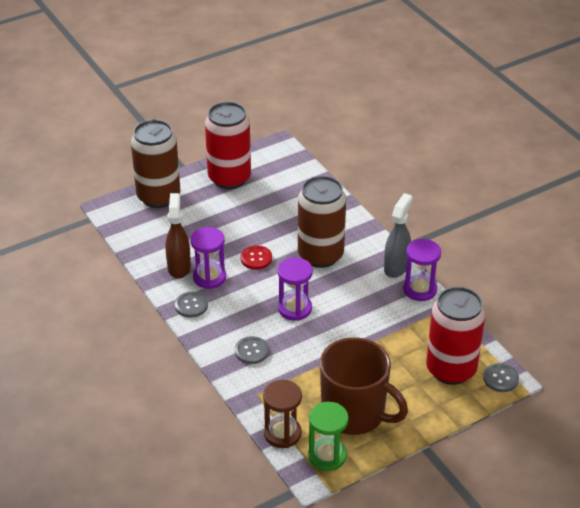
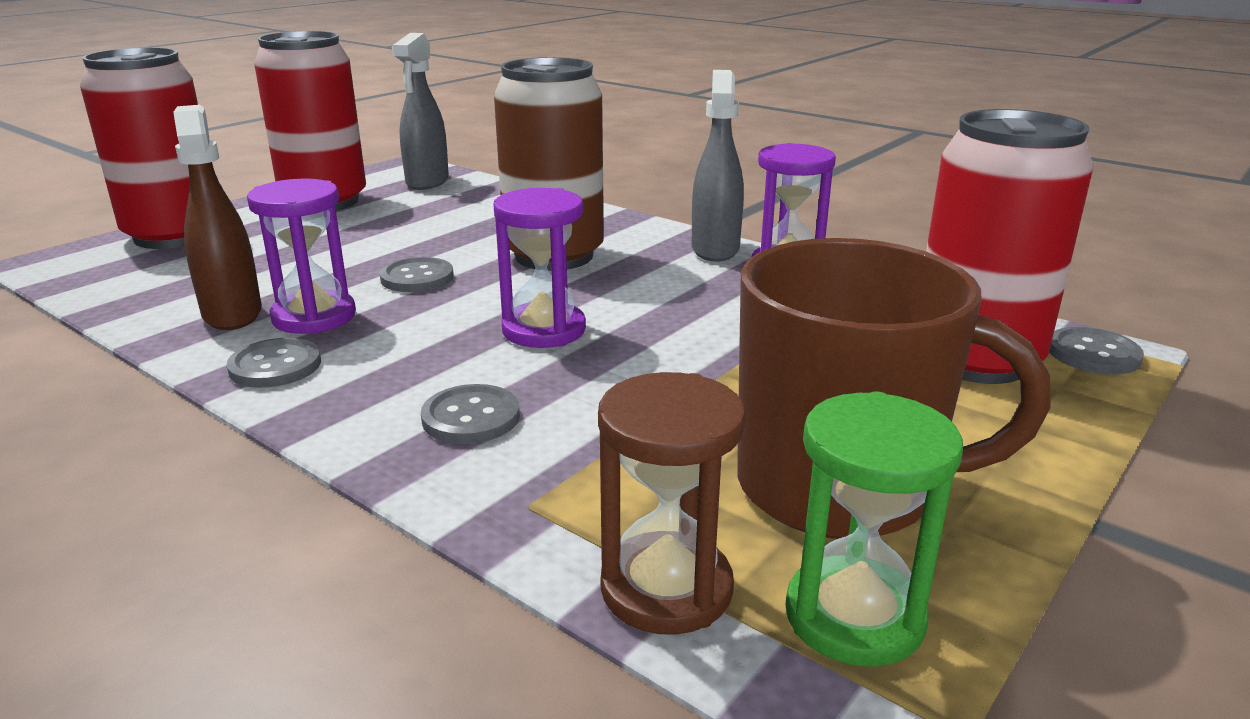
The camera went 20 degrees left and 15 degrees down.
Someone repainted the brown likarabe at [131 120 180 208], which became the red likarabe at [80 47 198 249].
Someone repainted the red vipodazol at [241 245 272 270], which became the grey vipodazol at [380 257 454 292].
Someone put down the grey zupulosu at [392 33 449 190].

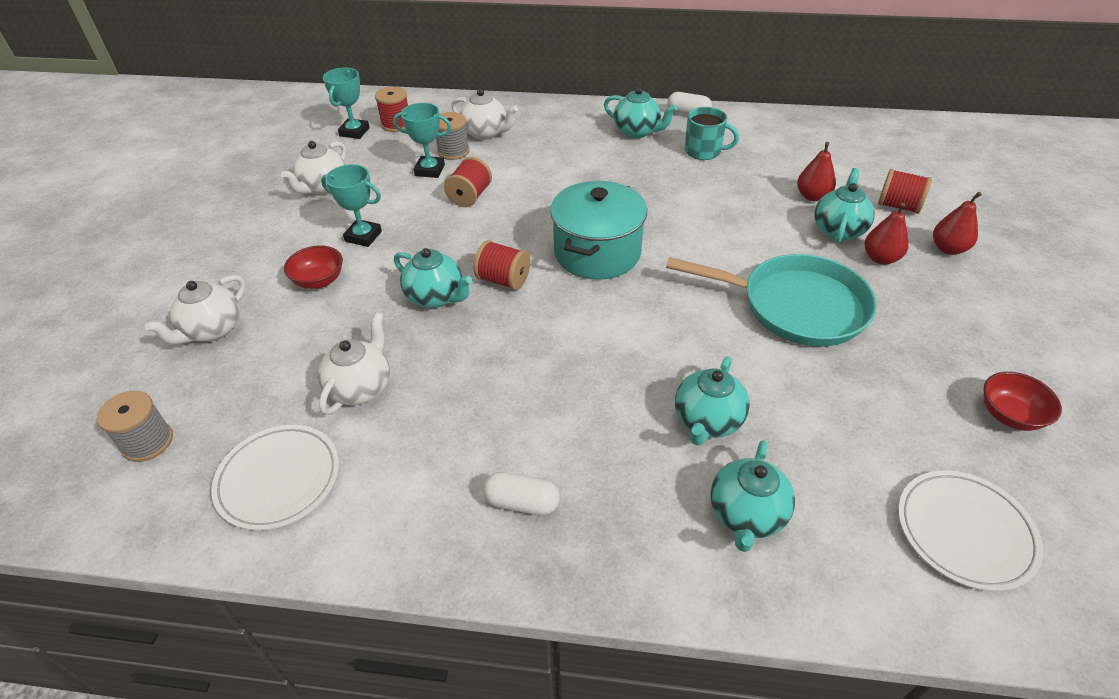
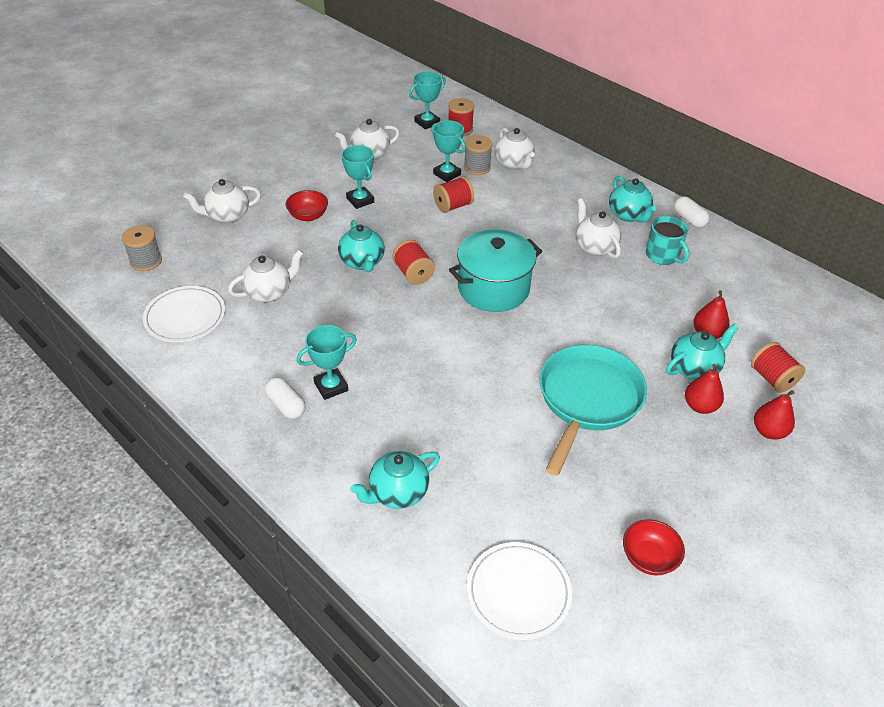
The camera went 35 degrees right and 0 degrees up.
Someone put down the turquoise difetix at [297 325 357 400].
Someone rotated the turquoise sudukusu at [666 254 877 347] by 120 degrees counterclockwise.
Someone put down the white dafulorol at [576 198 621 258].
Someone took away the turquoise dafulorol at [675 356 750 445].

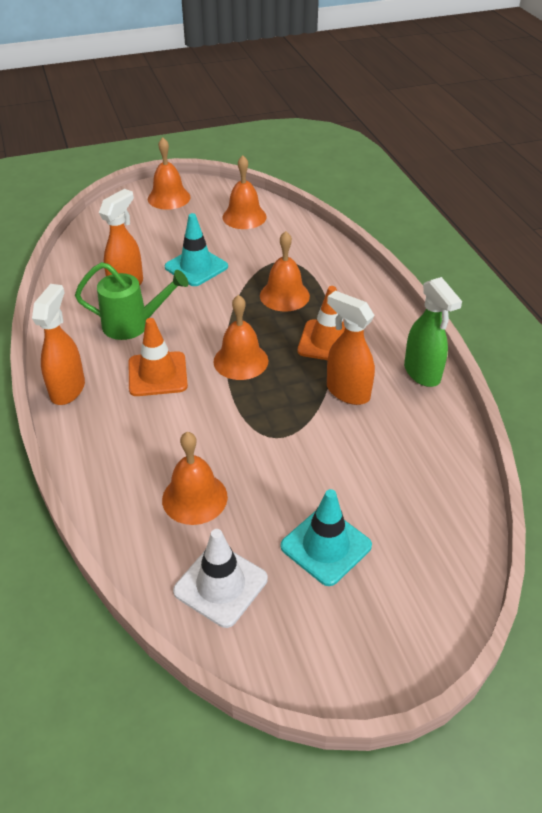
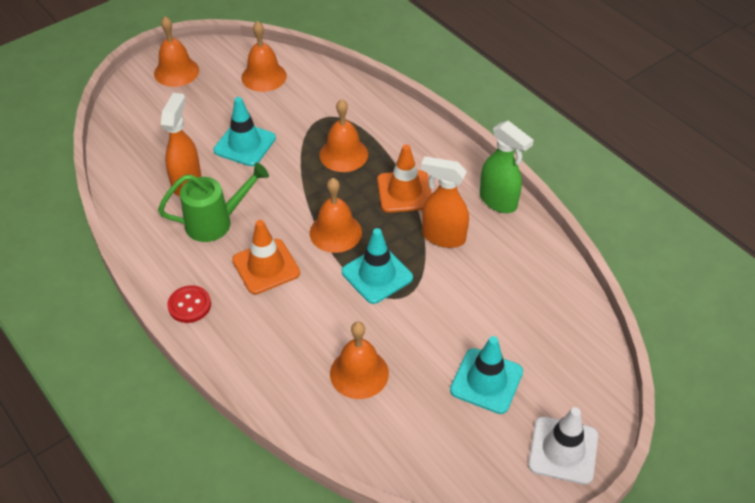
The camera went 20 degrees left and 5 degrees up.
Someone swapped the orange zupulosu at [32 284 85 405] for the red vipodazol at [167 285 211 323].
Someone put down the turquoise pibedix at [342 228 413 304].
Someone carried the white pibedix from [173 529 268 628] to [528 407 598 485].

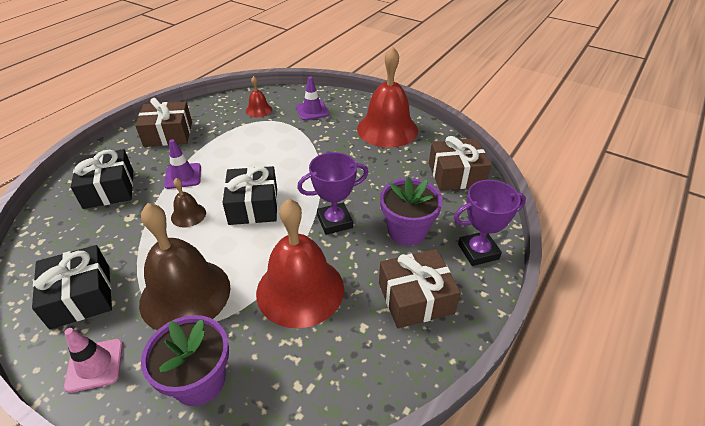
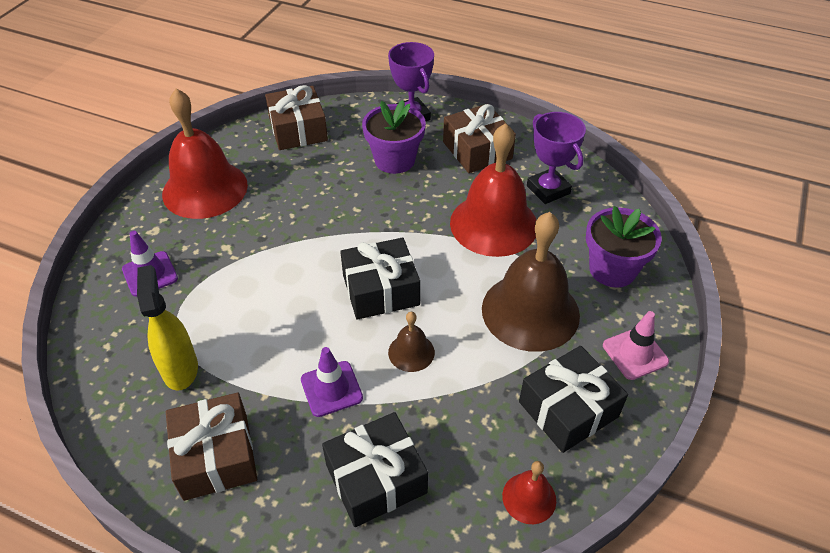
The camera went 100 degrees left and 5 degrees up.
Someone put down the yellow zupulosu at [137 265 198 391].
Someone carried the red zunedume from [246 76 272 117] to [502 461 556 524].
Someone carried the purple difetix from [297 152 368 235] to [527 112 586 204].

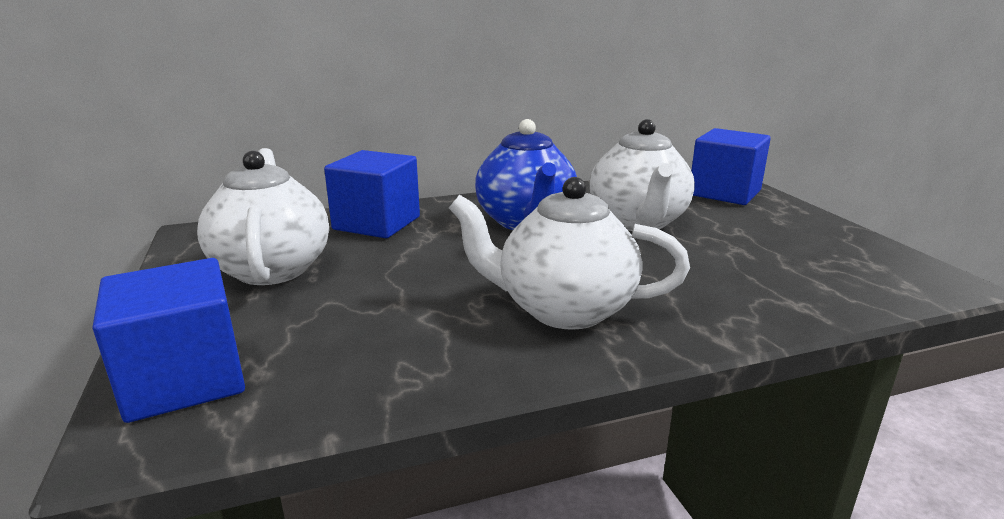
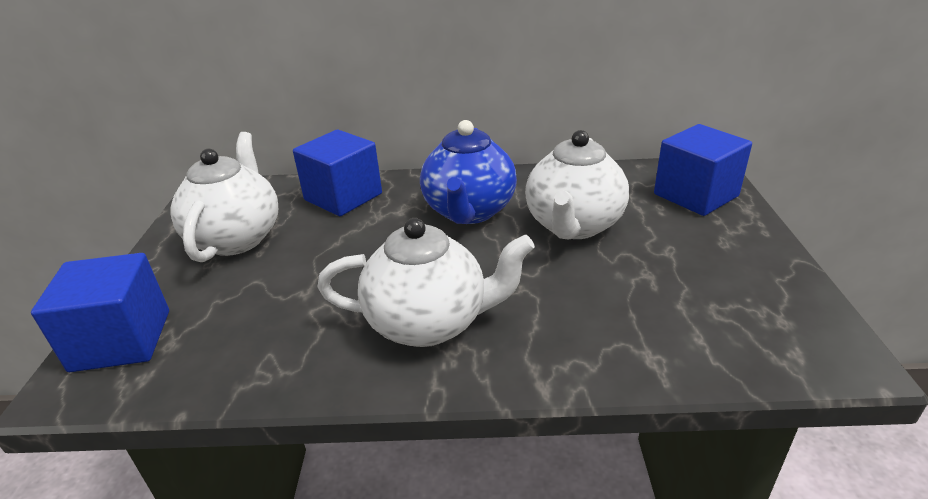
The camera went 20 degrees right and 10 degrees up.
Someone rotated the white dafulorol at [449 177 690 330] by 150 degrees clockwise.

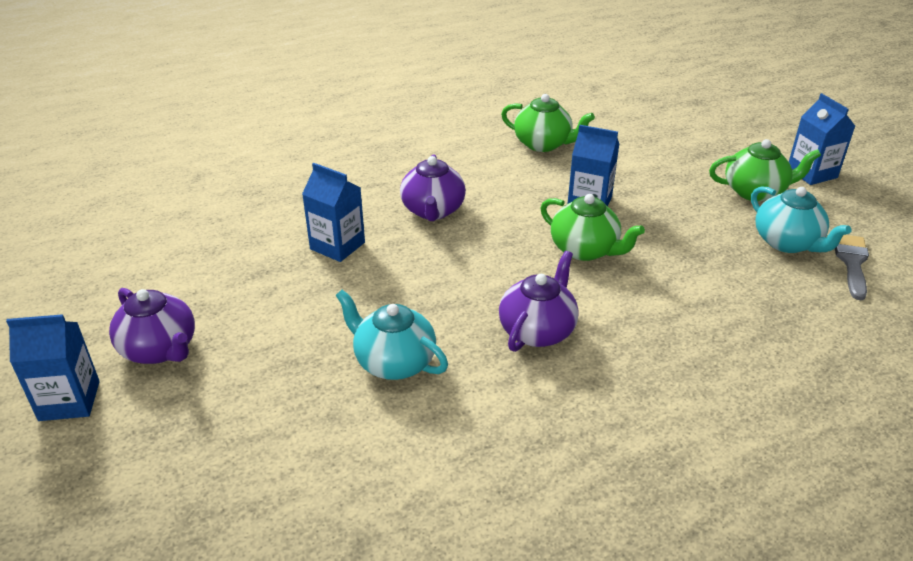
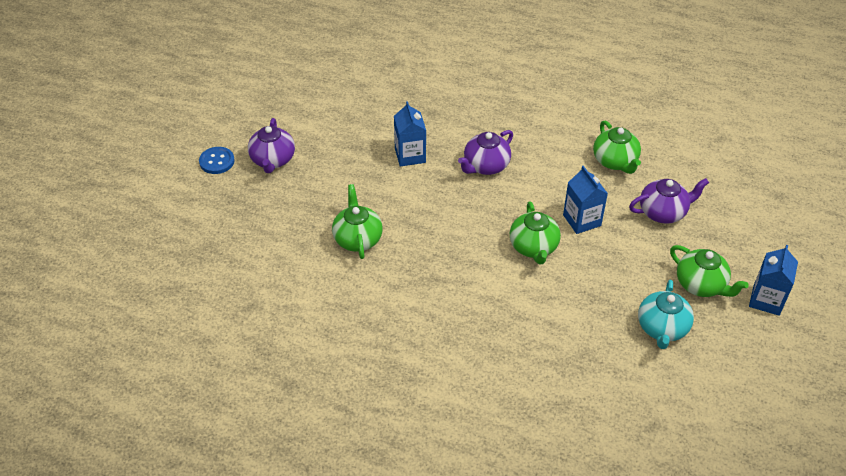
The camera went 45 degrees right and 10 degrees up.
Someone swapped the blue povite at [6 314 100 421] for the blue vipodazol at [199 147 235 174].
Someone repainted the turquoise dafulorol at [335 289 448 380], which became the green dafulorol at [332 184 383 259].
Someone carried the purple dafulorol from [499 251 579 352] to [629 178 709 224].
Someone took away the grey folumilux at [835 235 869 300].

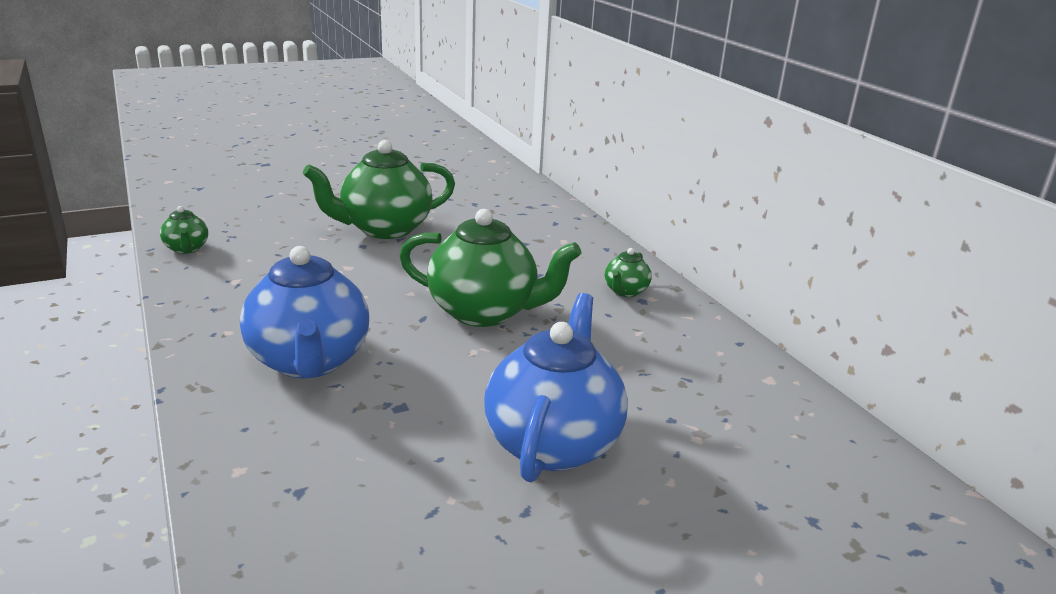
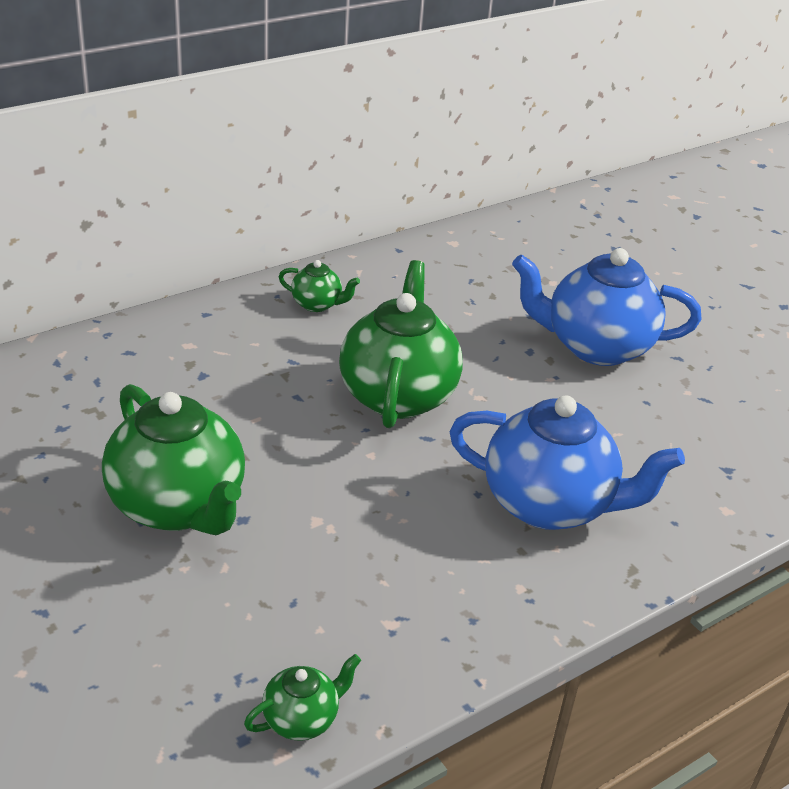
The camera went 100 degrees left and 10 degrees up.
Someone rotated the blue dafulorol at [240 246 369 378] by 45 degrees clockwise.

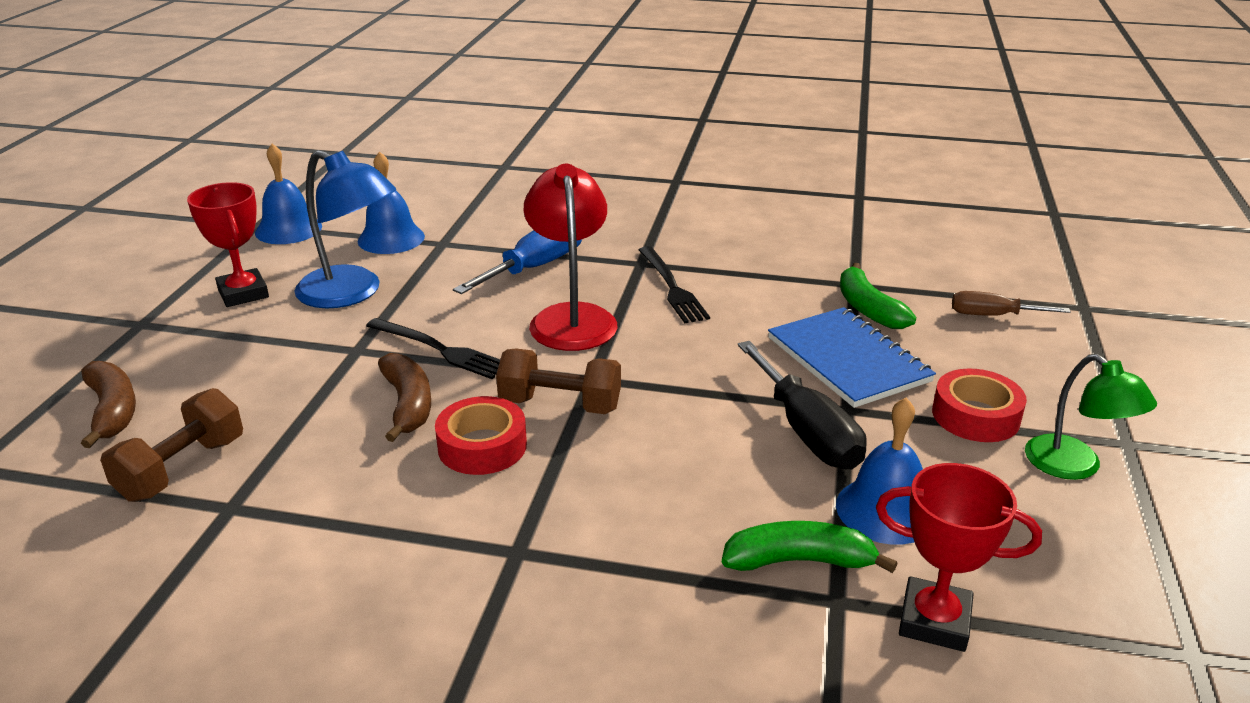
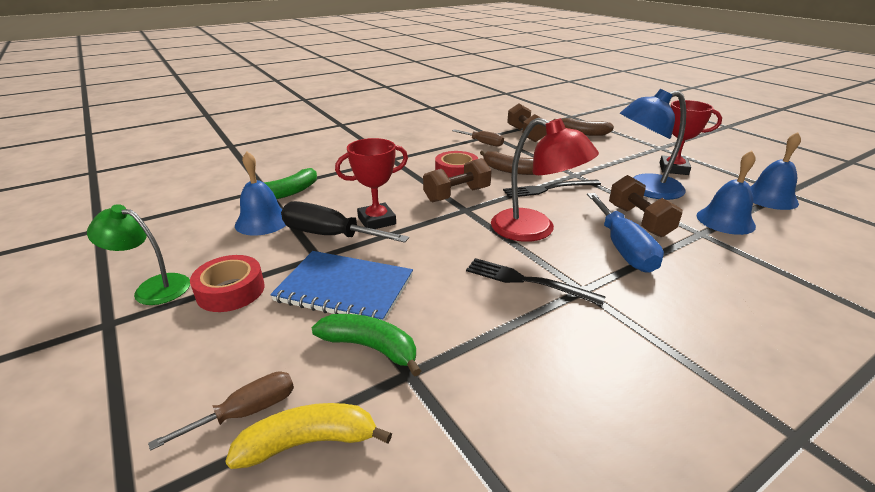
The camera went 135 degrees right and 0 degrees up.
Someone put down the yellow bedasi at [225 403 392 469].
Someone carried the red difetix from [876 463 1042 652] to [335 138 408 229].
Someone put down the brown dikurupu at [452 130 504 147].
Someone put down the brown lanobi at [609 175 682 237].

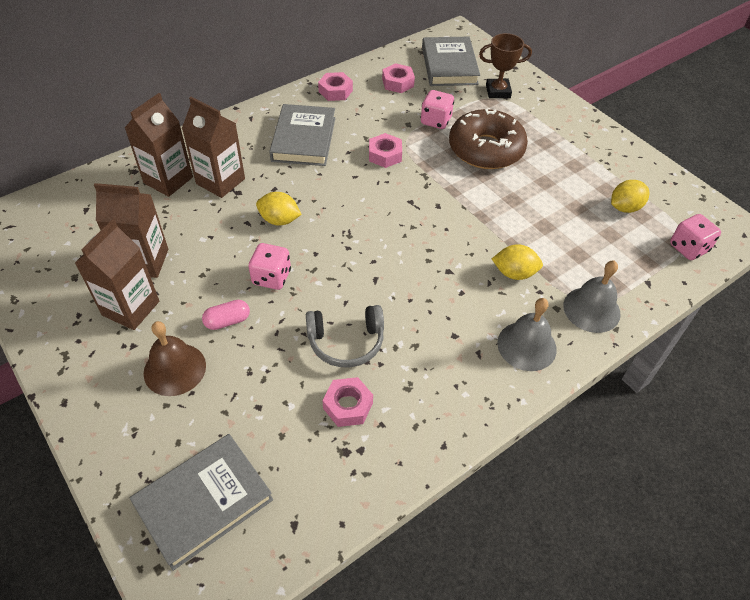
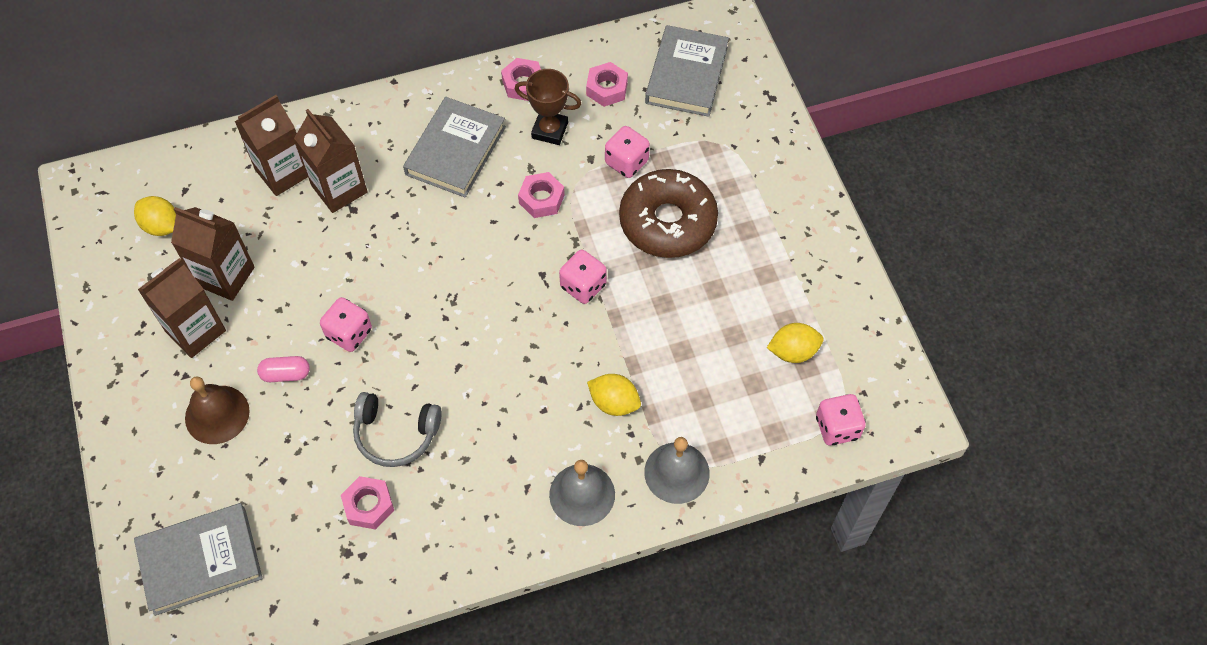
The camera went 20 degrees right and 10 degrees up.
Someone carried the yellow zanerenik from [256 192 302 225] to [134 196 176 236].
Someone carried the brown difetix from [479 33 532 98] to [515 69 581 145].
Someone put down the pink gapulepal at [559 250 607 304].

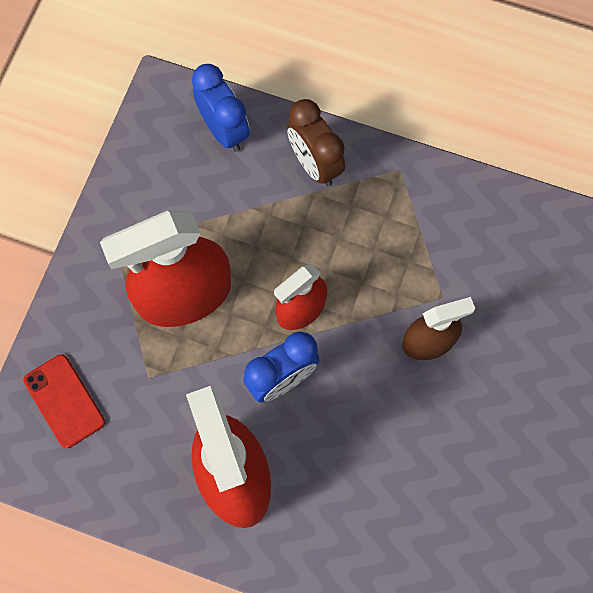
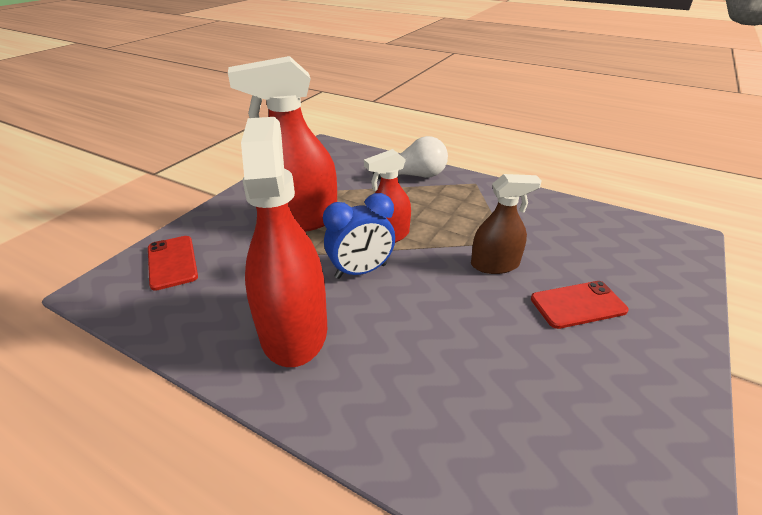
The camera went 10 degrees right and 35 degrees down.
Someone swapped the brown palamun at [287 99 345 186] for the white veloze at [373 136 448 179].
Someone put down the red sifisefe at [531 281 629 329].
Someone took away the blue palamun at [192 64 250 152].

